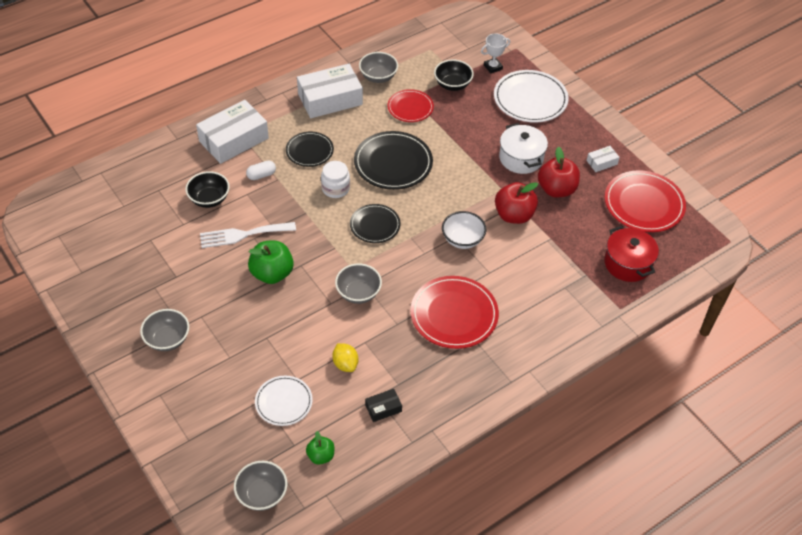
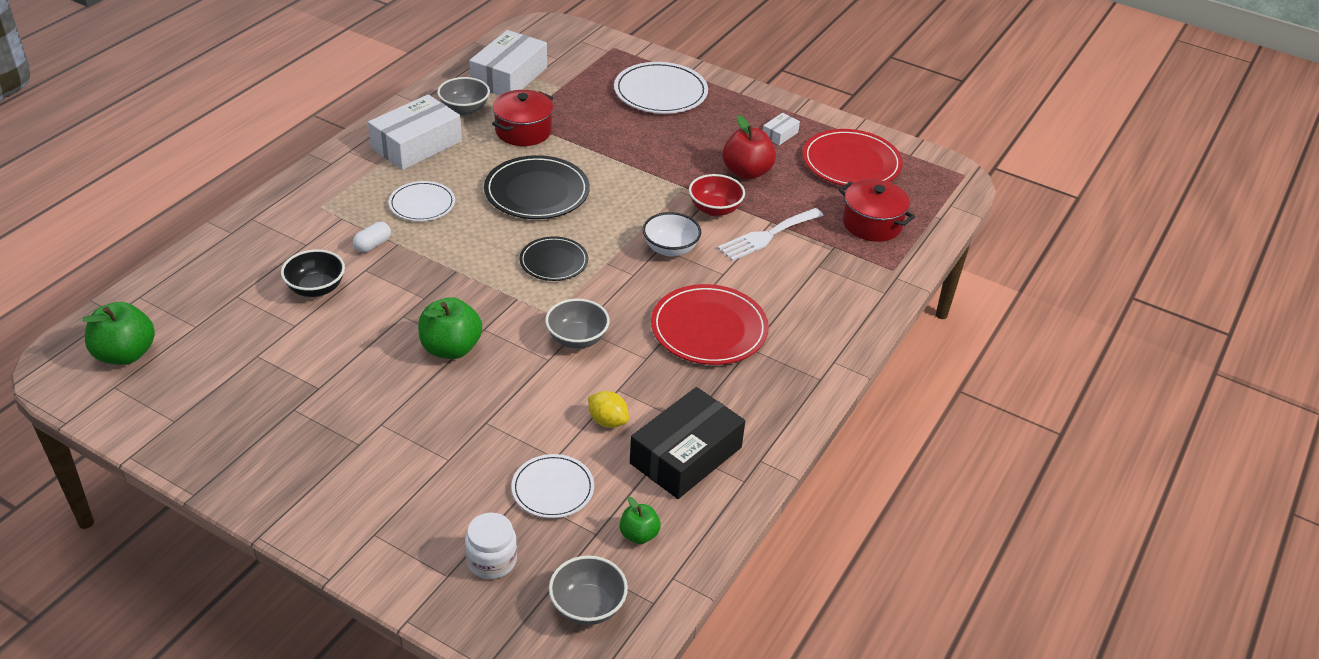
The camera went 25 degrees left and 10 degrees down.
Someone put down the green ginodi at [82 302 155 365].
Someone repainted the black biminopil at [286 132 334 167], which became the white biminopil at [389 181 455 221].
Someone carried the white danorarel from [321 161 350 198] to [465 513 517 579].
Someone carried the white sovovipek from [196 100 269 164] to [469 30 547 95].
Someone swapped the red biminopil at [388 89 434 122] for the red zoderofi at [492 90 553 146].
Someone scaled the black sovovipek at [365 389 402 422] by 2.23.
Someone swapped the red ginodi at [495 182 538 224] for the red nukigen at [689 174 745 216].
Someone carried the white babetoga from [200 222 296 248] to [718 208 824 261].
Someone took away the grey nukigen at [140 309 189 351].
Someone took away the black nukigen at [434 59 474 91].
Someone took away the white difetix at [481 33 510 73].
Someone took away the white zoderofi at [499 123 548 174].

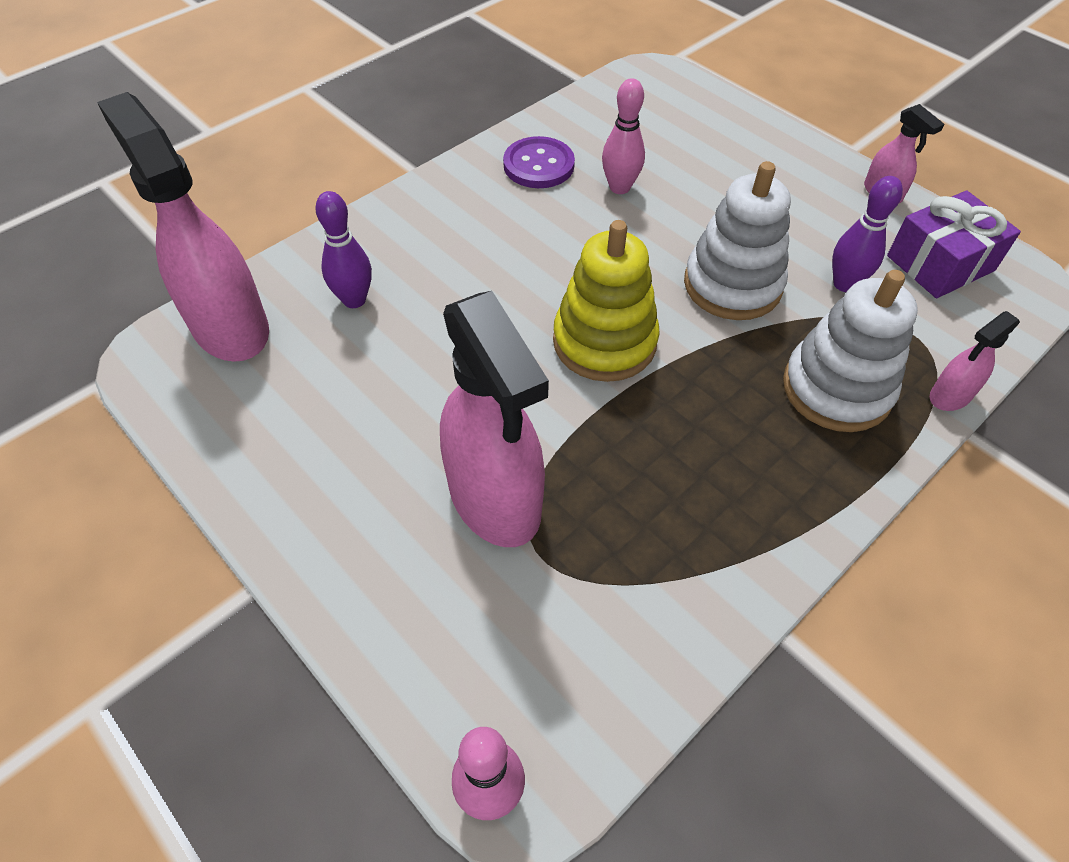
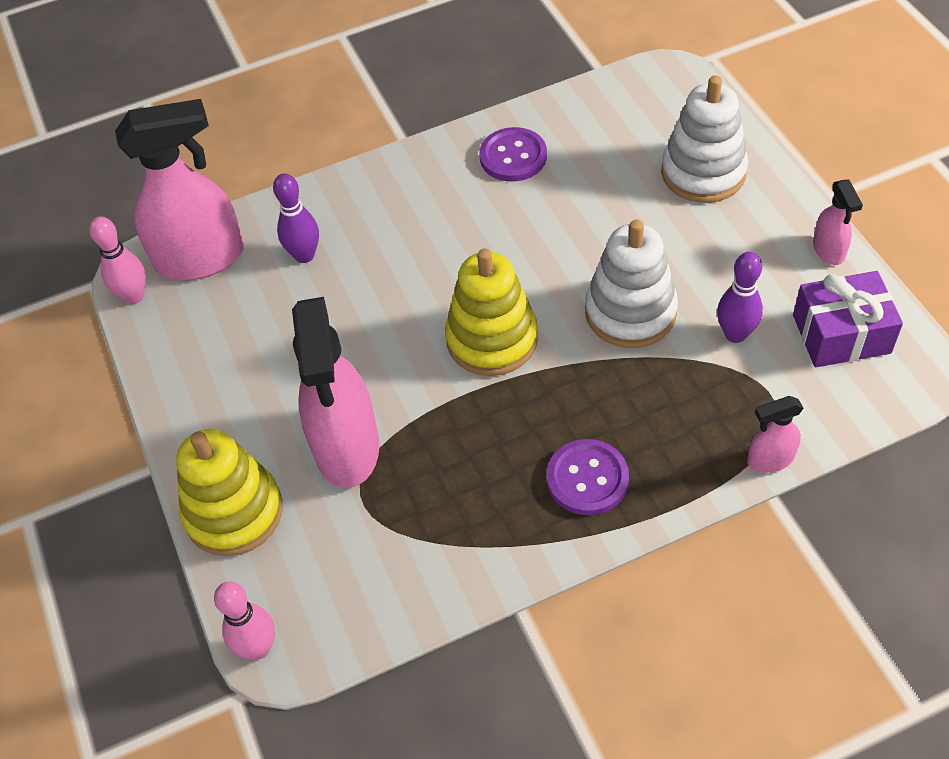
The camera went 25 degrees right and 0 degrees up.
Someone carried the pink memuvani from [602 78 645 194] to [89 216 146 304].
Someone rotated the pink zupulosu at [97 92 269 362] by 90 degrees clockwise.
Someone put down the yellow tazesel at [176 429 283 556].
Someone put down the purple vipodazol at [547 439 629 515].
Someone carried the white tazesel from [783 270 918 432] to [661 75 748 203].

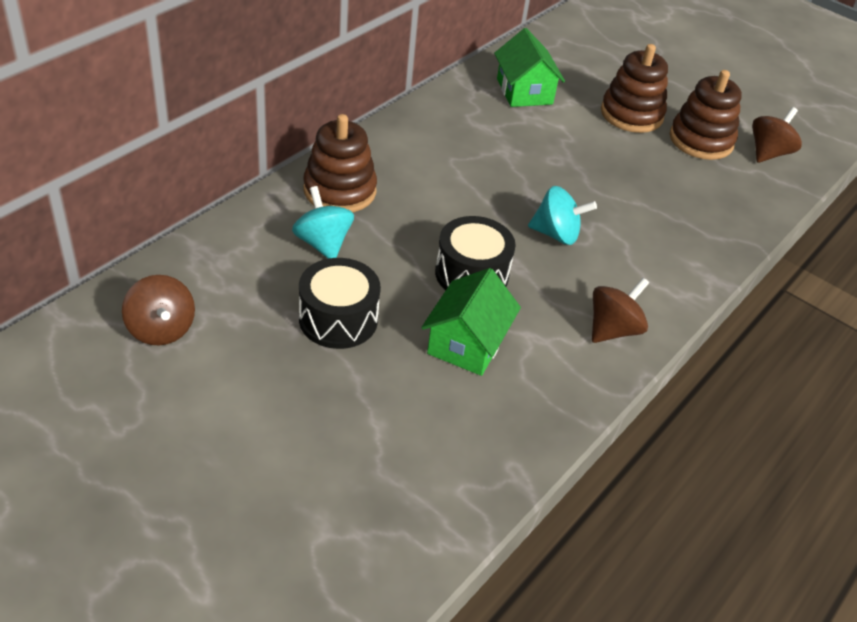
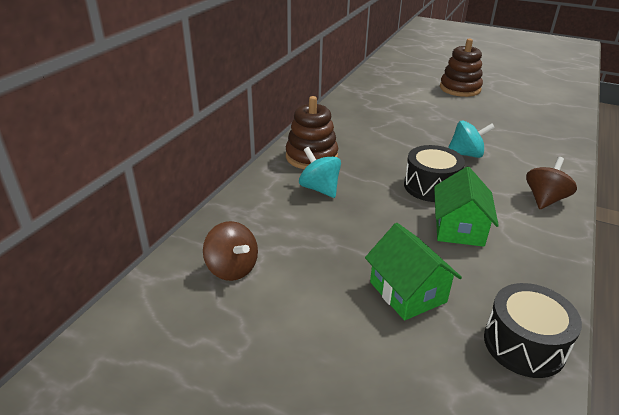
The camera went 10 degrees left and 10 degrees down.
Someone carried the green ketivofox from [494 28 565 107] to [365 223 462 321].
Someone carried the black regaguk from [299 258 381 349] to [484 283 582 378].
Someone took away the brown tazesel at [670 70 742 160].
Someone took away the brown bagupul at [752 107 802 163].

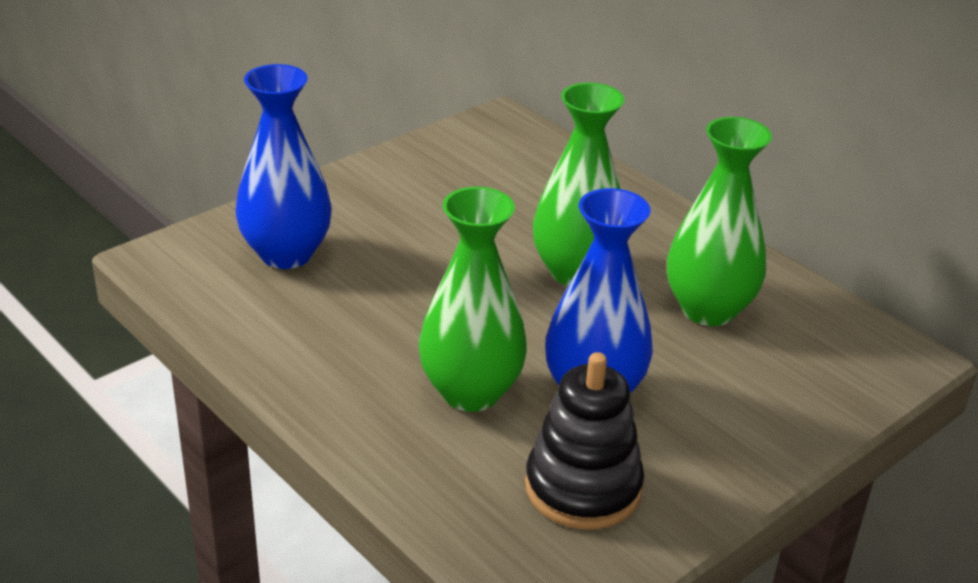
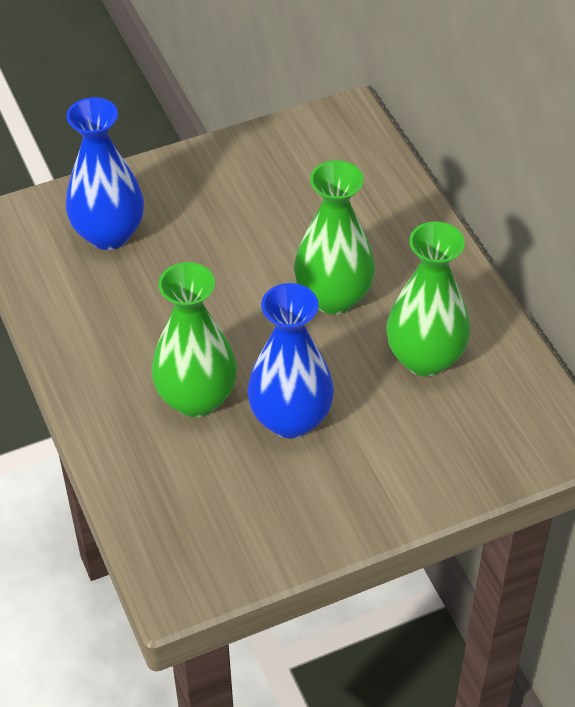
The camera went 20 degrees right and 15 degrees up.
Someone took away the black tazesel at [525 352 644 530].

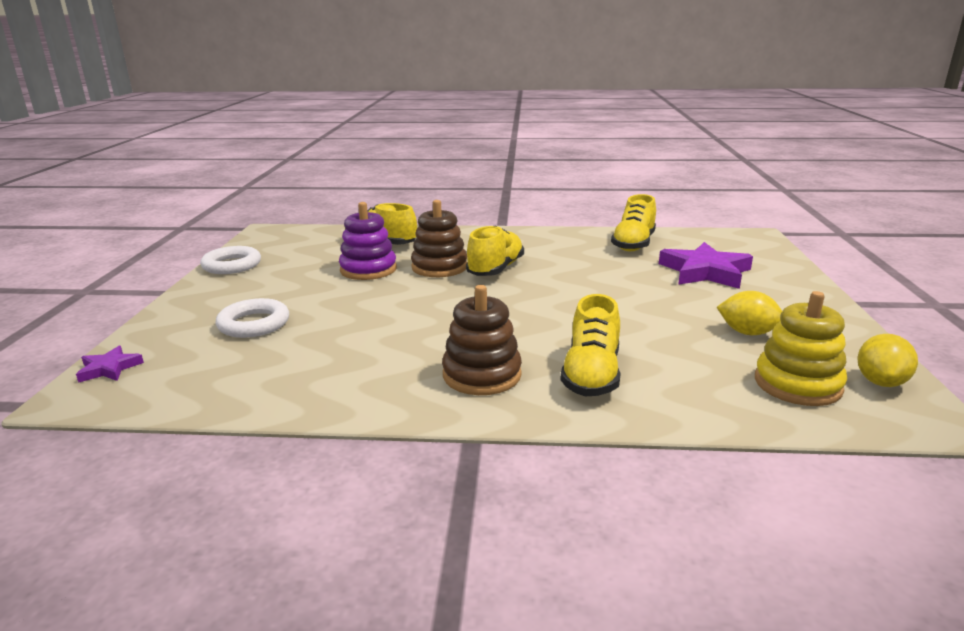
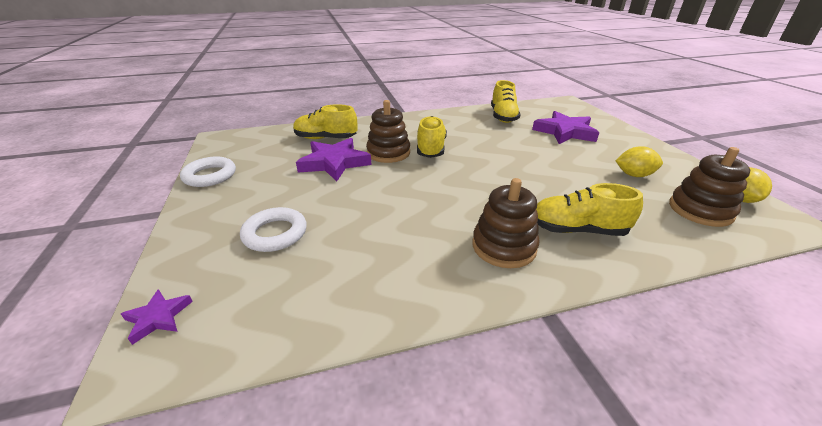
The camera went 20 degrees left and 10 degrees up.
Someone swapped the purple tazesel at [339 202 397 280] for the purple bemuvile at [296 138 371 181].
Someone rotated the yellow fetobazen at [560 294 621 396] by 105 degrees clockwise.
Someone repainted the yellow tazesel at [755 291 847 406], which became the brown tazesel at [669 147 750 227].

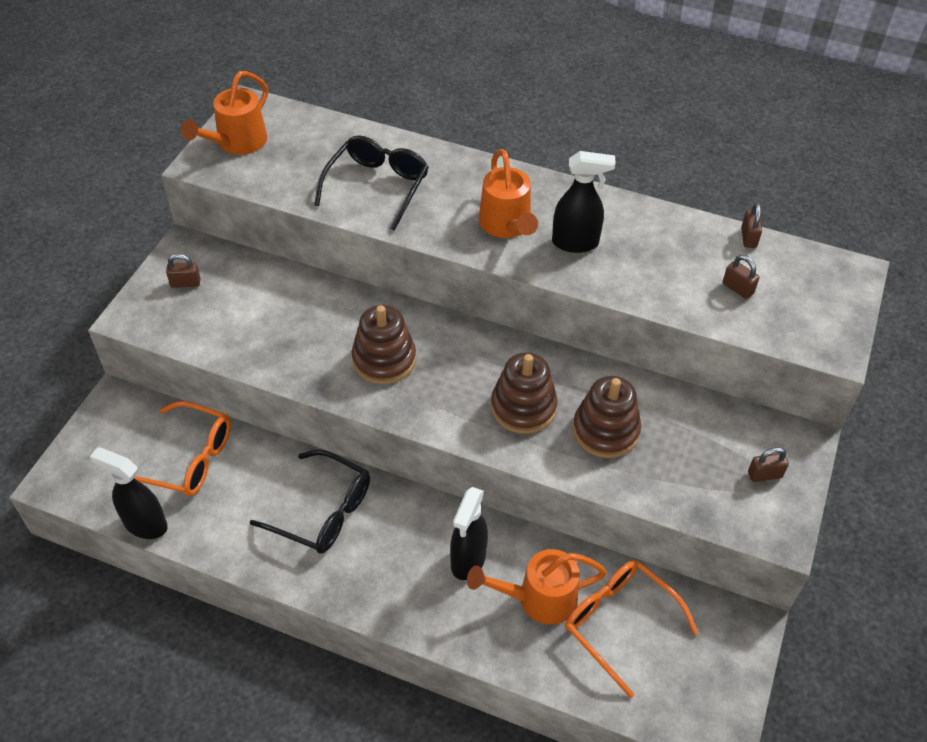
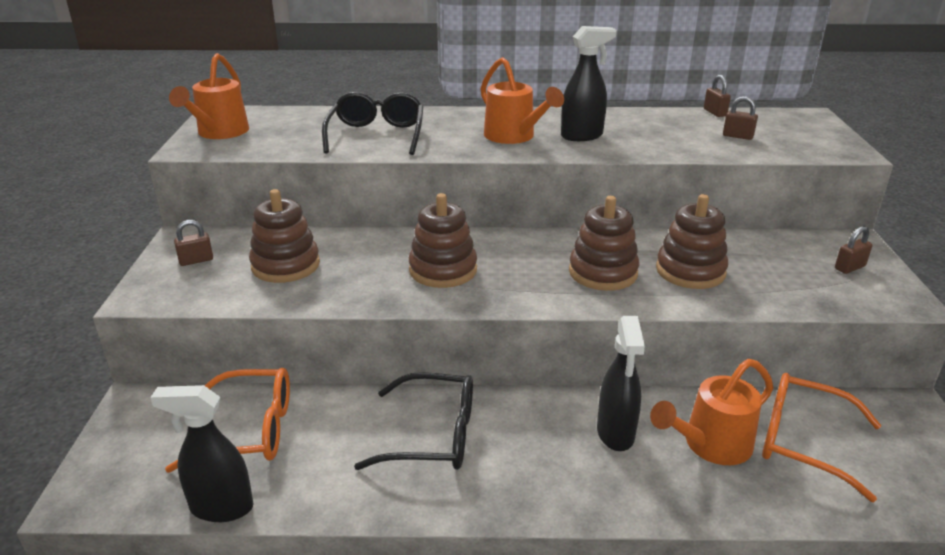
The camera went 20 degrees left and 20 degrees down.
Someone put down the brown tazesel at [249 189 320 283].

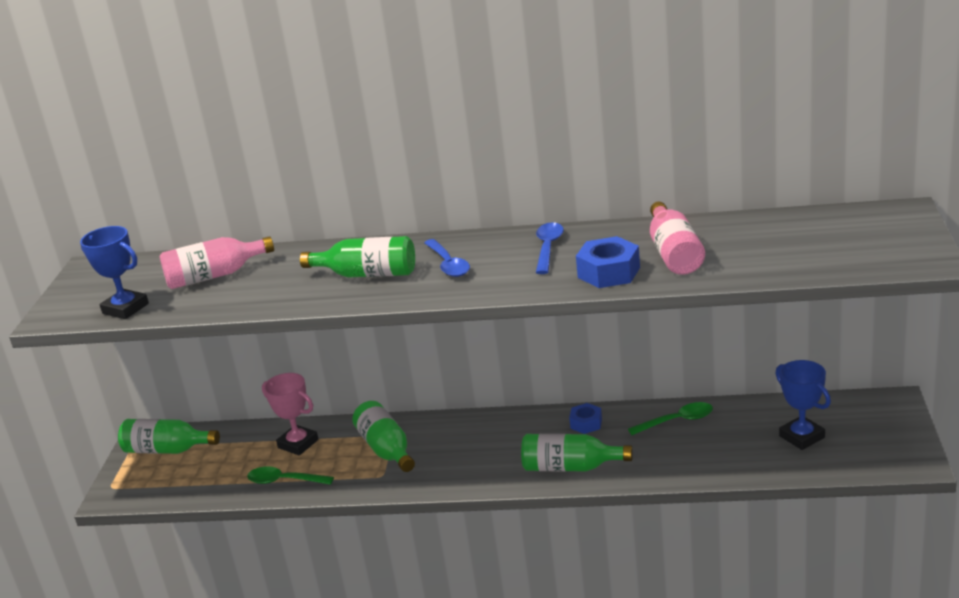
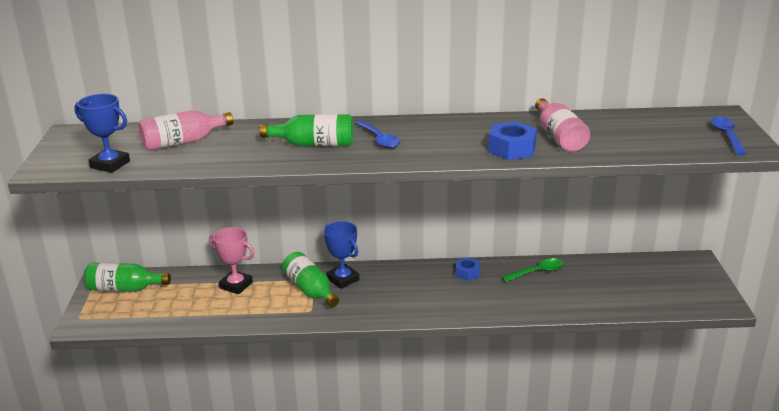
The camera went 10 degrees left and 0 degrees up.
Someone carried the blue difetix from [775 360 831 450] to [324 221 359 289].
Someone carried the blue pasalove from [536 222 564 274] to [711 117 747 155].
Someone took away the green pasalove at [247 466 334 485].
Someone took away the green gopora at [521 434 633 472].

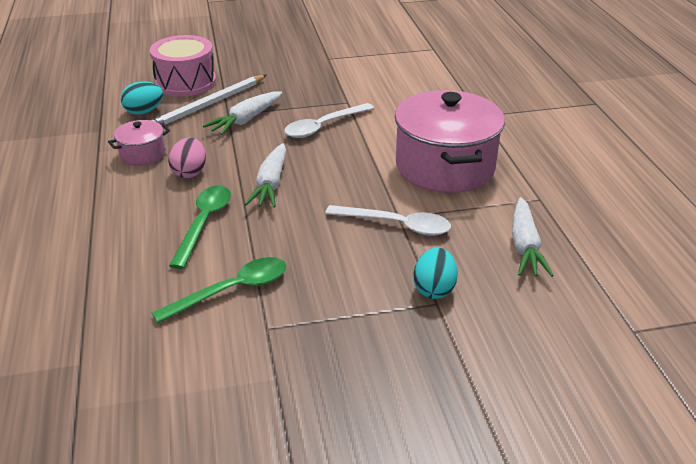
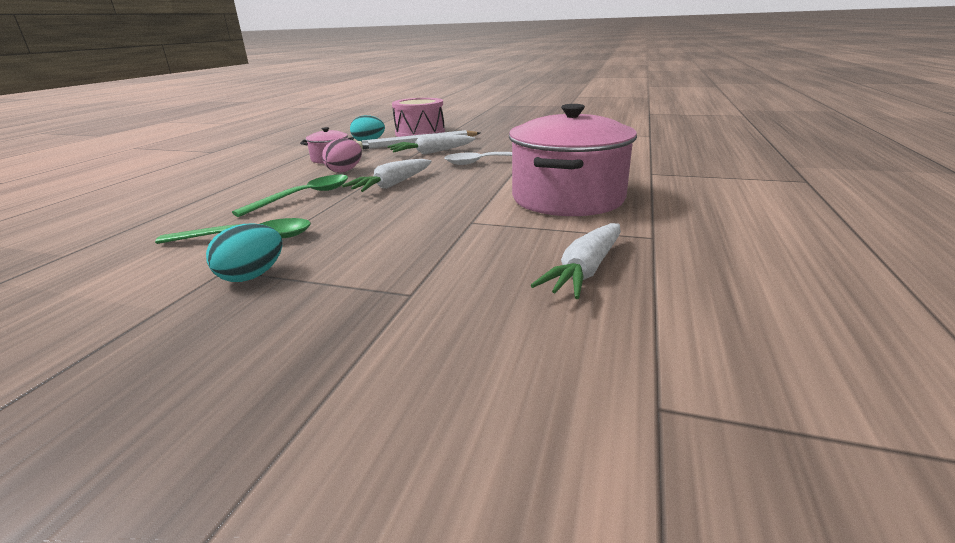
The camera went 30 degrees right and 10 degrees down.
Someone carried the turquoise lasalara from [413 248 458 299] to [206 223 282 282].
Someone took away the white pasalove at [325 205 451 236].

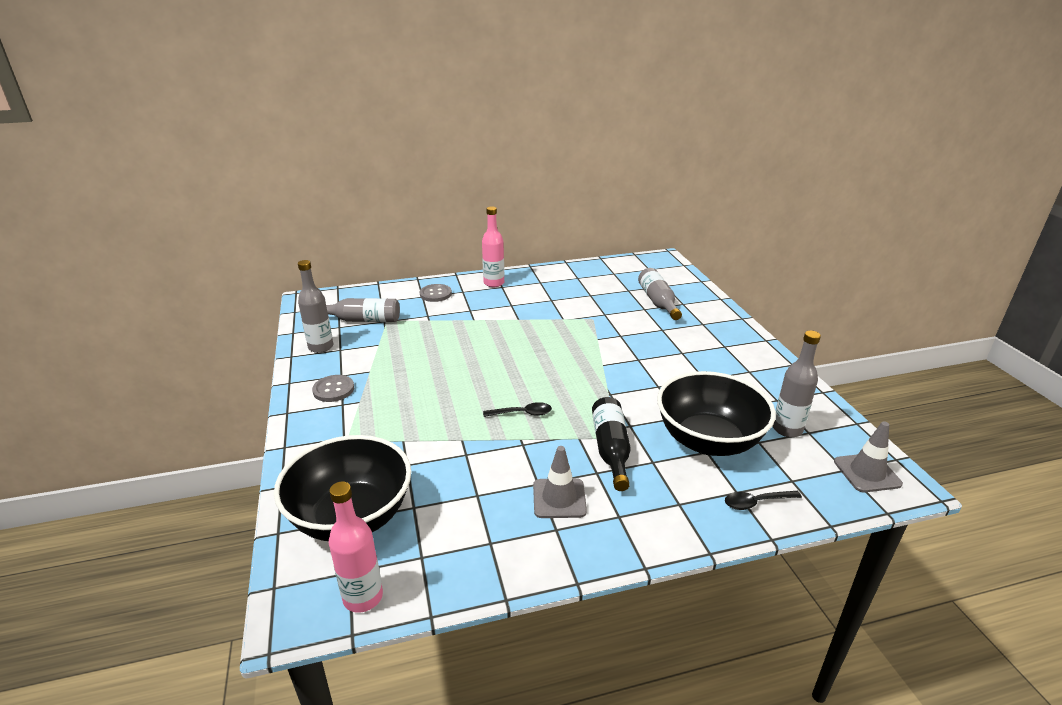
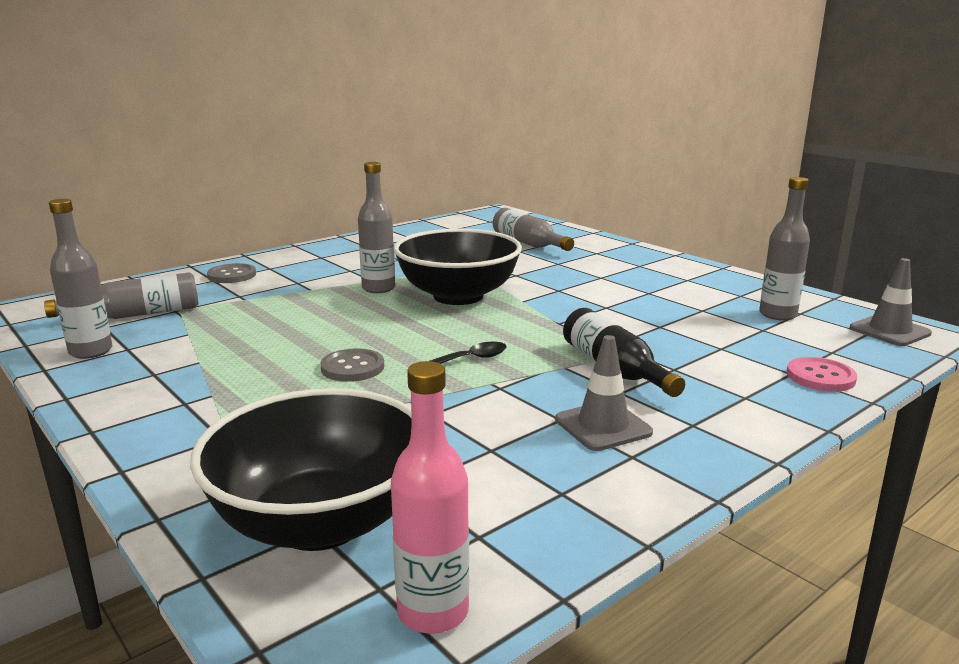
The camera went 25 degrees left and 10 degrees down.
Someone carried the grey vipodazol from [312 375 354 402] to [320 348 384 382].
Someone put down the grey gopora at [358 162 395 293].
Someone carried the black nukigen from [657 371 776 456] to [394 229 522 305].
Someone swapped the black pasalove at [725 491 802 510] for the pink vipodazol at [787 357 857 392].
Someone took away the pink gopora at [482 207 504 287].

